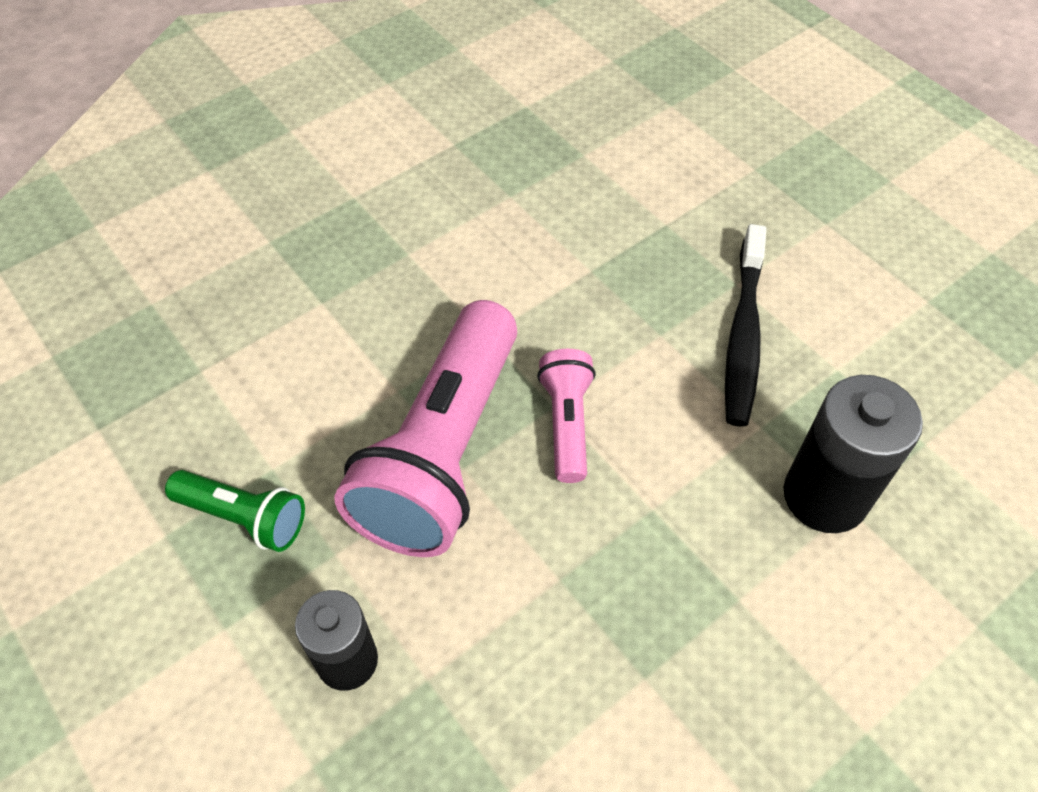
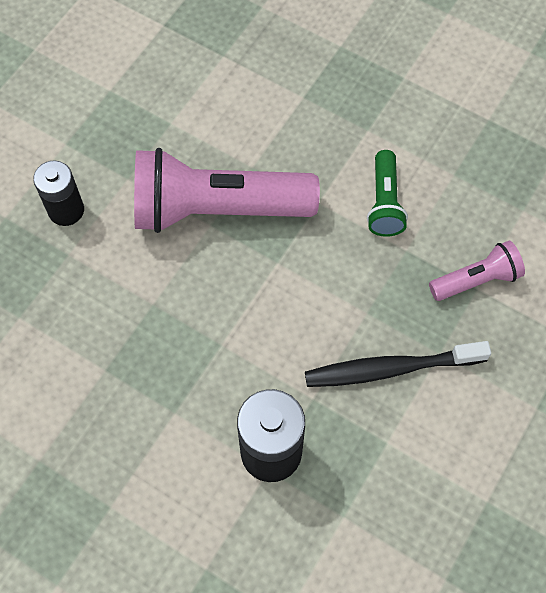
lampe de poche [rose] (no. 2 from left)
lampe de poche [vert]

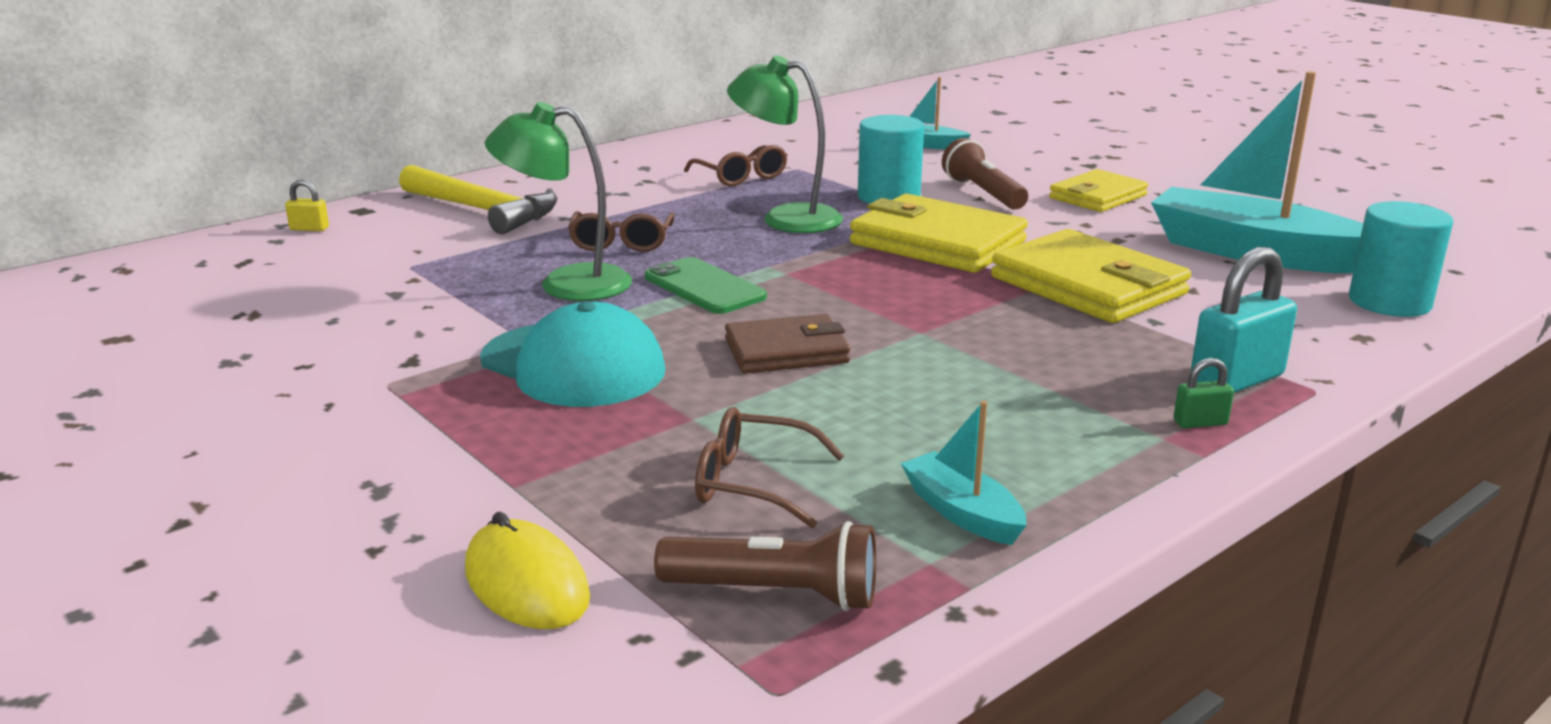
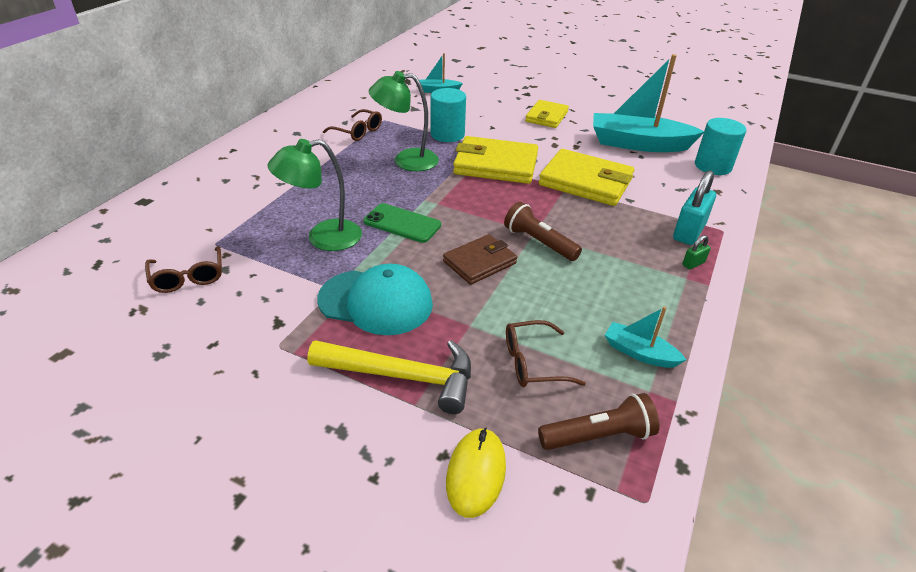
lampe de poche [marron] (no. 1 from left)
marteau [jaune]
cadenas [jaune]
lunettes [marron] (no. 1 from left)
souris [jaune]

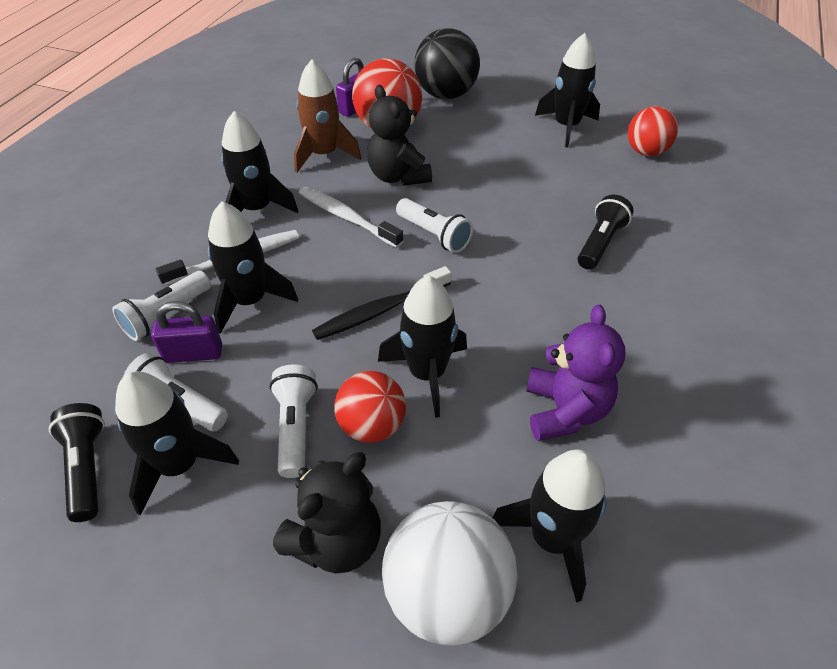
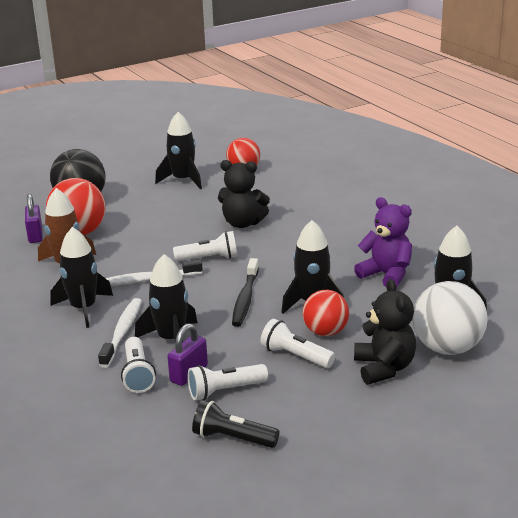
ours en peluche [noir] (no. 1 from left)
lampe de poche [noir] (no. 2 from left in the first image)
fusée [noir] (no. 1 from left in the first image)

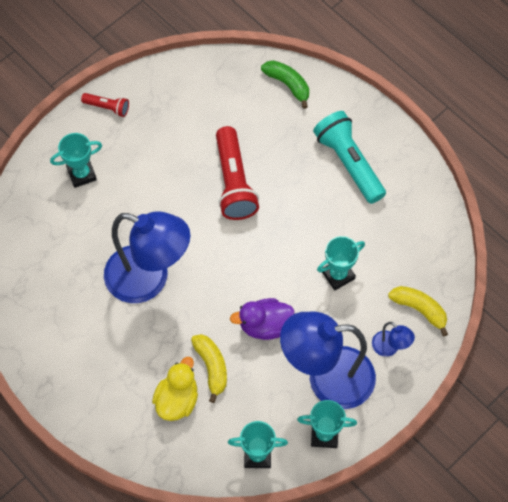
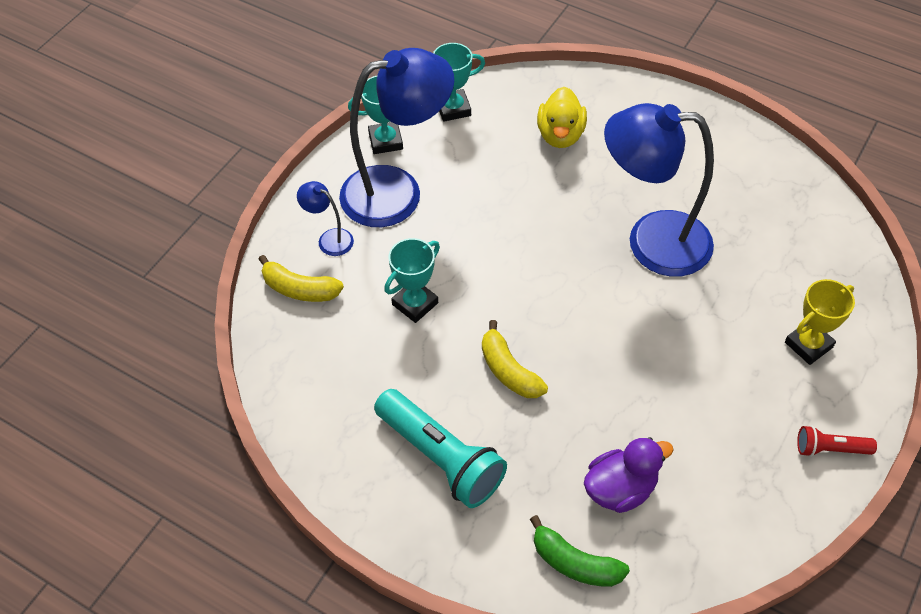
lampe de poche [rouge] (no. 2 from left in the first image)
trophée [jaune]
canard [violet]
banane [jaune] (no. 2 from left)

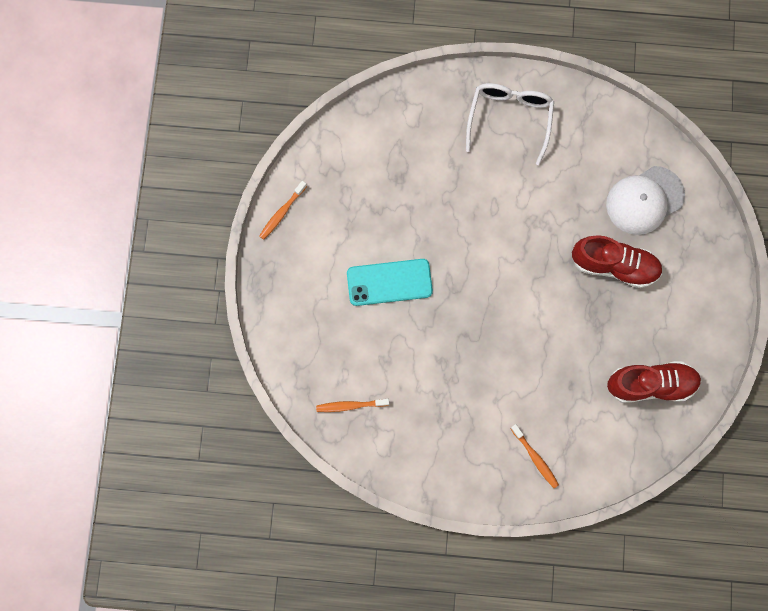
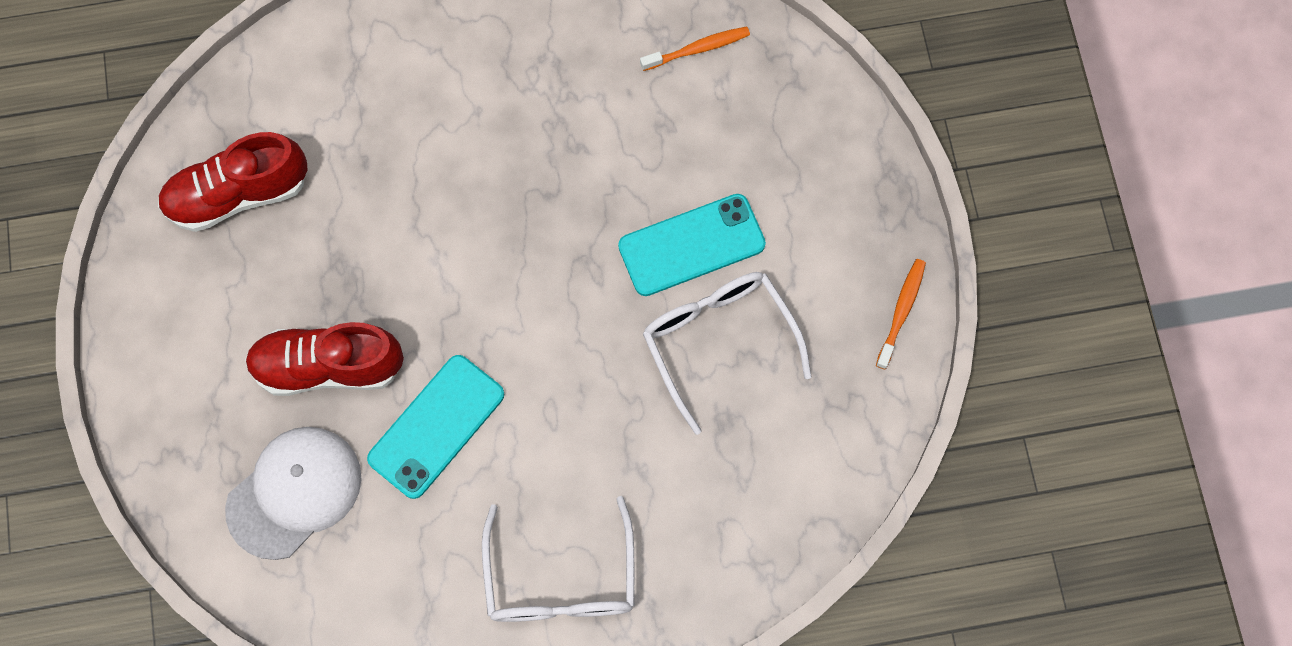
brosse à dents [orange] (no. 3 from left in the first image)
lunettes [blanc] (no. 2 from left)
téléphone [turquoise] (no. 1 from left)

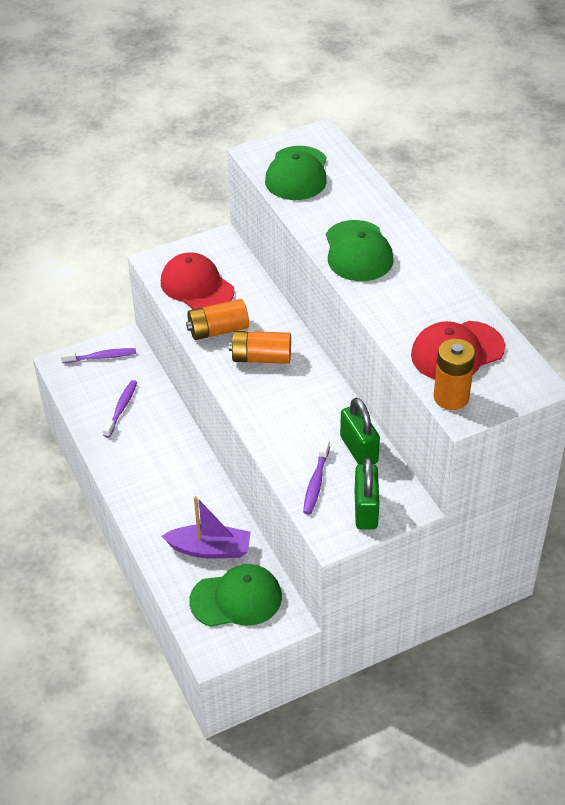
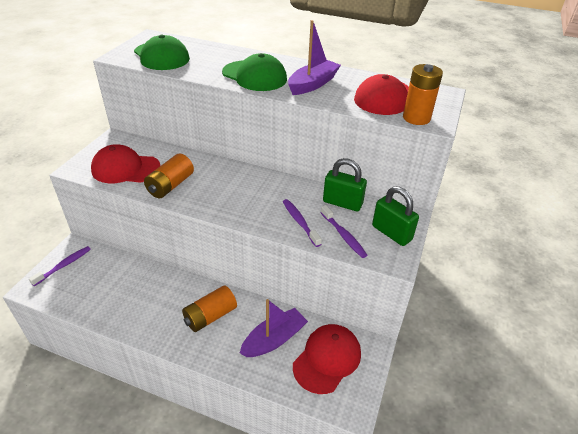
pile [orange] (no. 2 from left)
brosse à dents [violet] (no. 2 from left)
casquette [rouge] (no. 2 from left)
bateau [violet] (no. 2 from left)

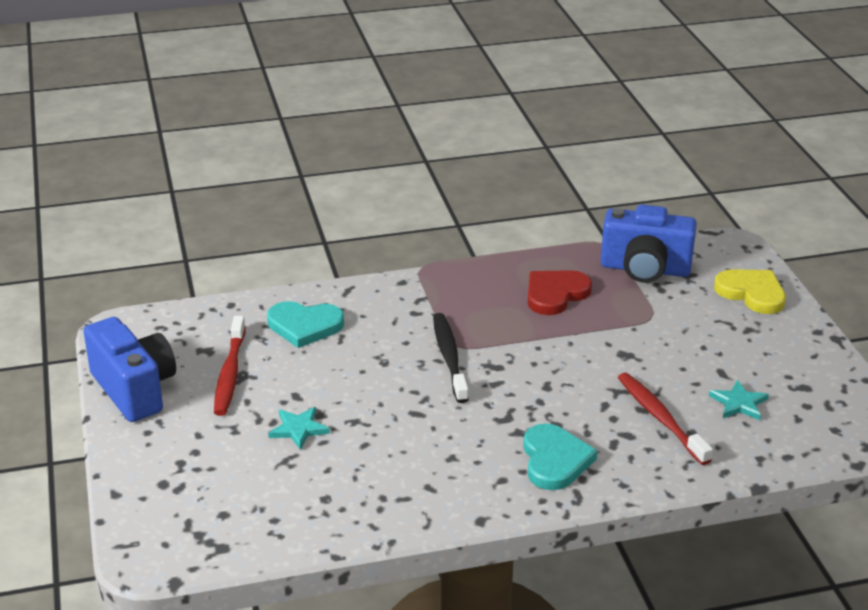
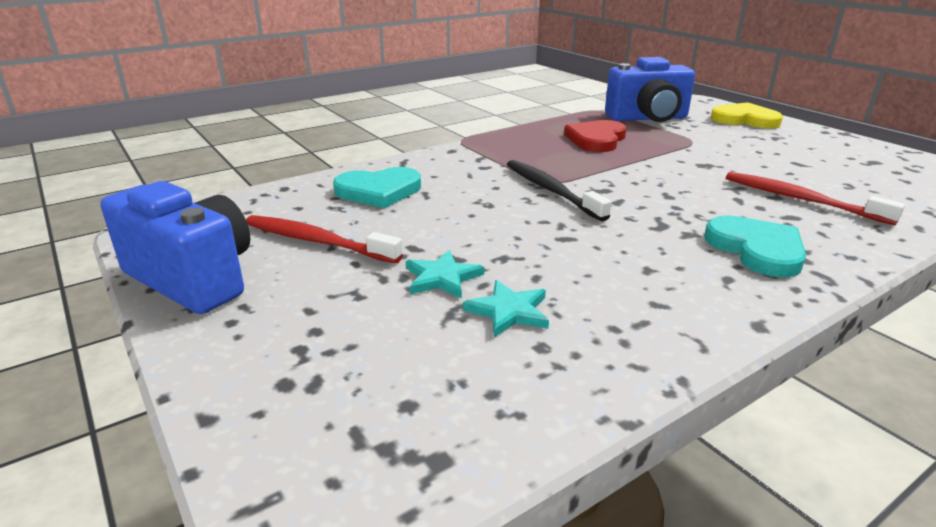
brosse à dents [rouge] (no. 1 from left)
étoile [turquoise] (no. 2 from left)

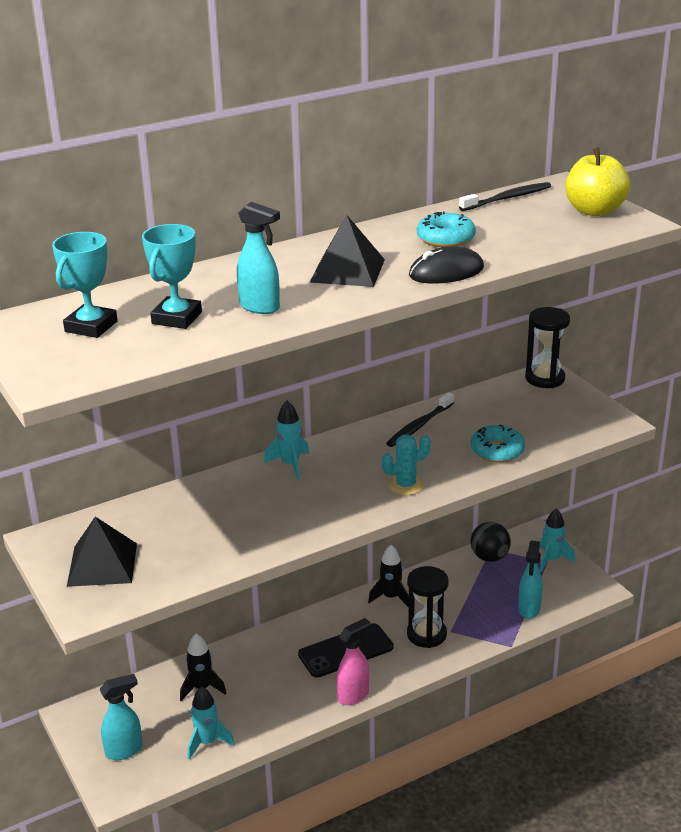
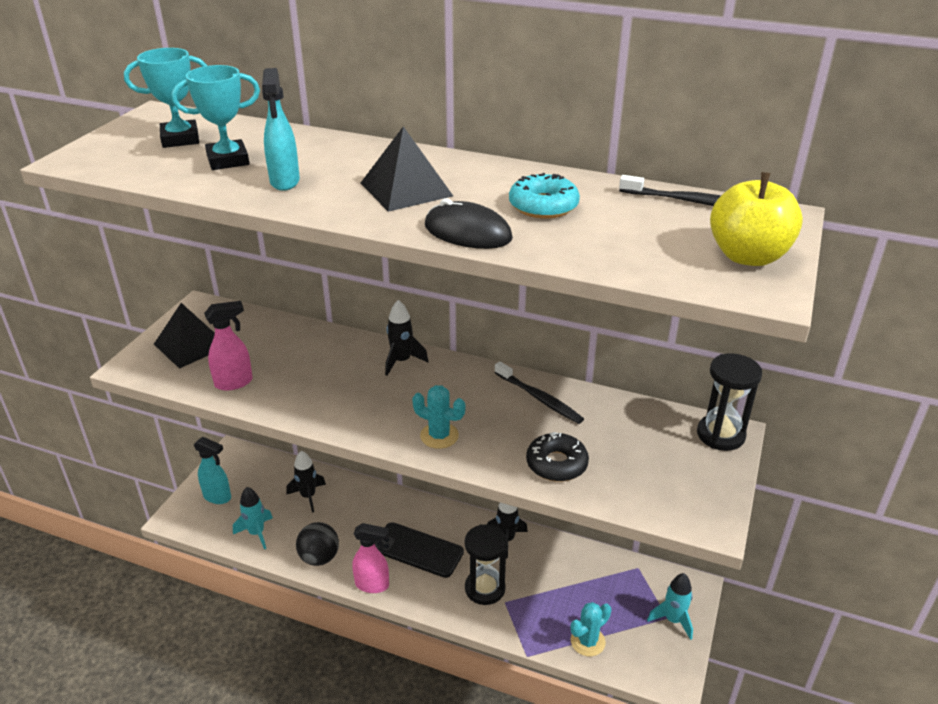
brosse à dents [noir] (no. 1 from left)
fusée [noir] (no. 2 from left)
beignet [noir]
balle [noir]
cactus [turquoise] (no. 2 from left)
vaporisateur [rose] (no. 1 from left)

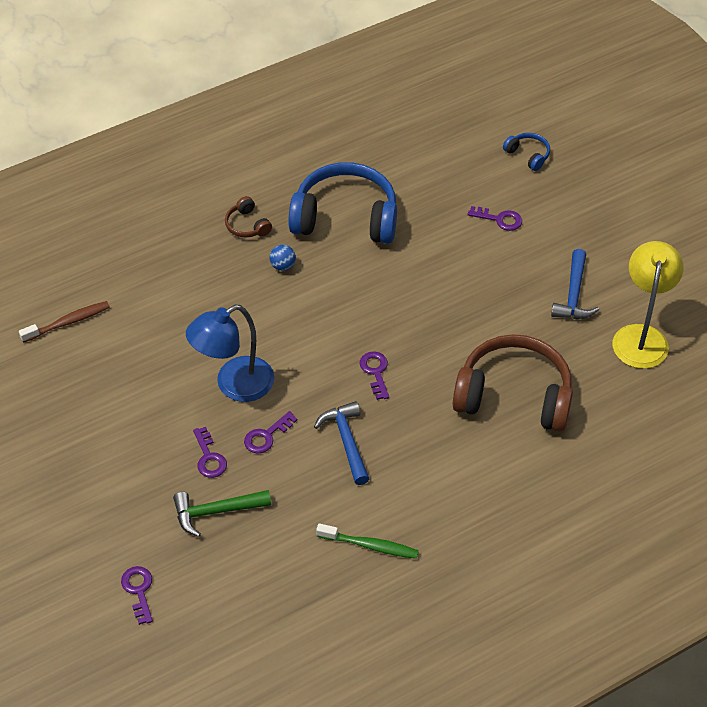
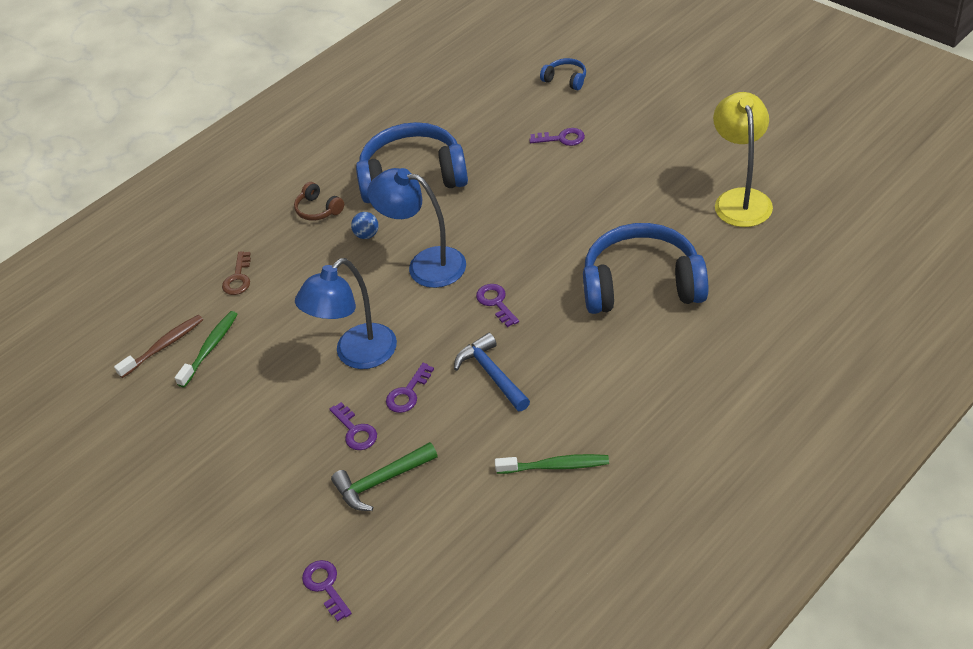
marteau [bleu] (no. 2 from left in the first image)
casque audio [bleu] (no. 3 from left)
lampe [bleu] (no. 2 from left)
clé [marron]
brosse à dents [vert] (no. 1 from left)

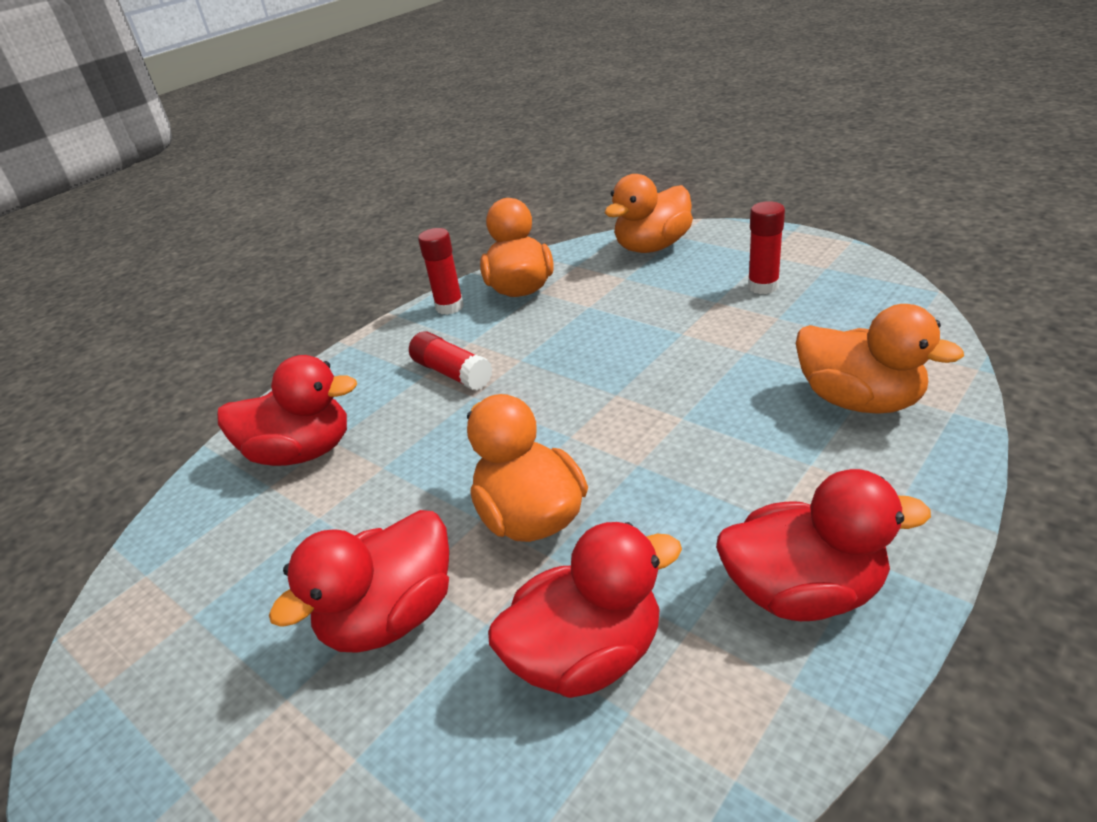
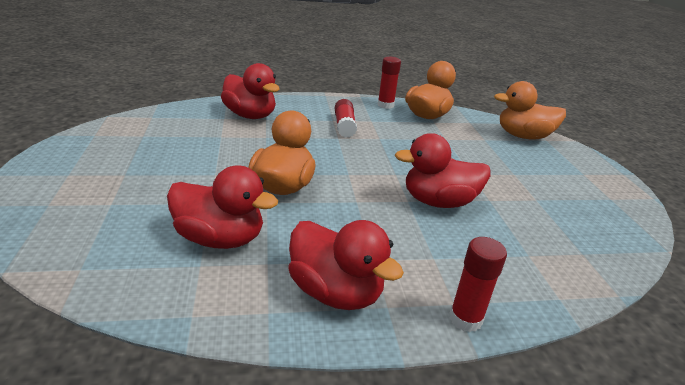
bâton de colle [rouge] (no. 3 from left)
canard [orange] (no. 4 from left in the first image)
canard [rouge] (no. 4 from left)

